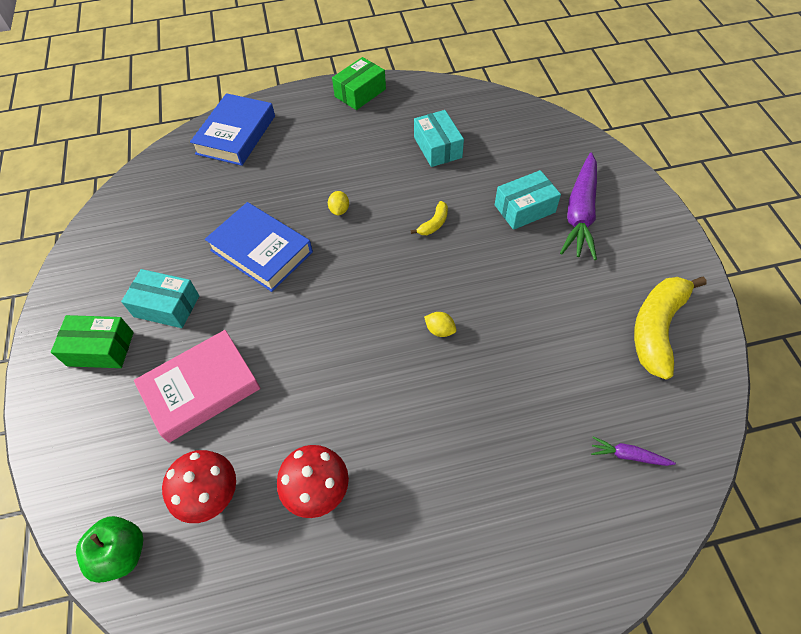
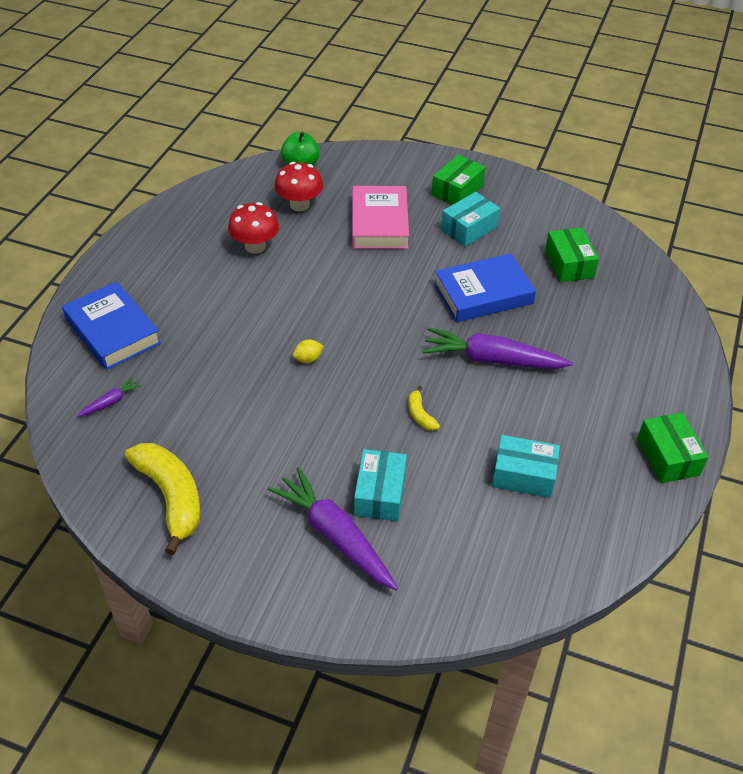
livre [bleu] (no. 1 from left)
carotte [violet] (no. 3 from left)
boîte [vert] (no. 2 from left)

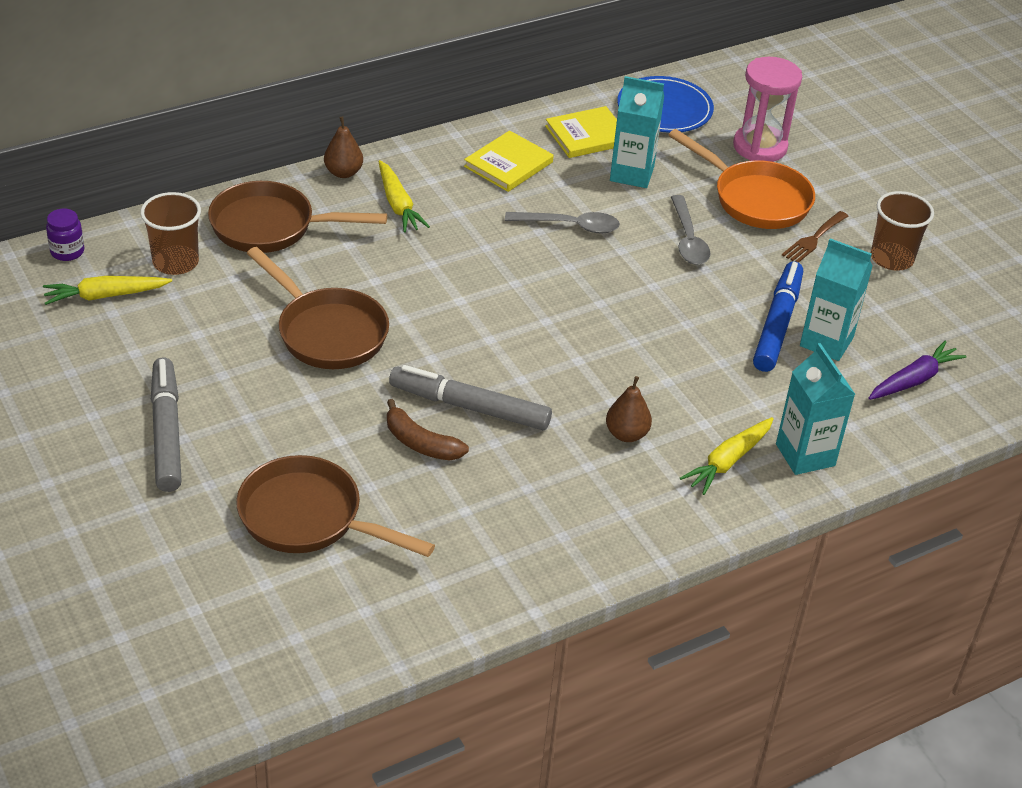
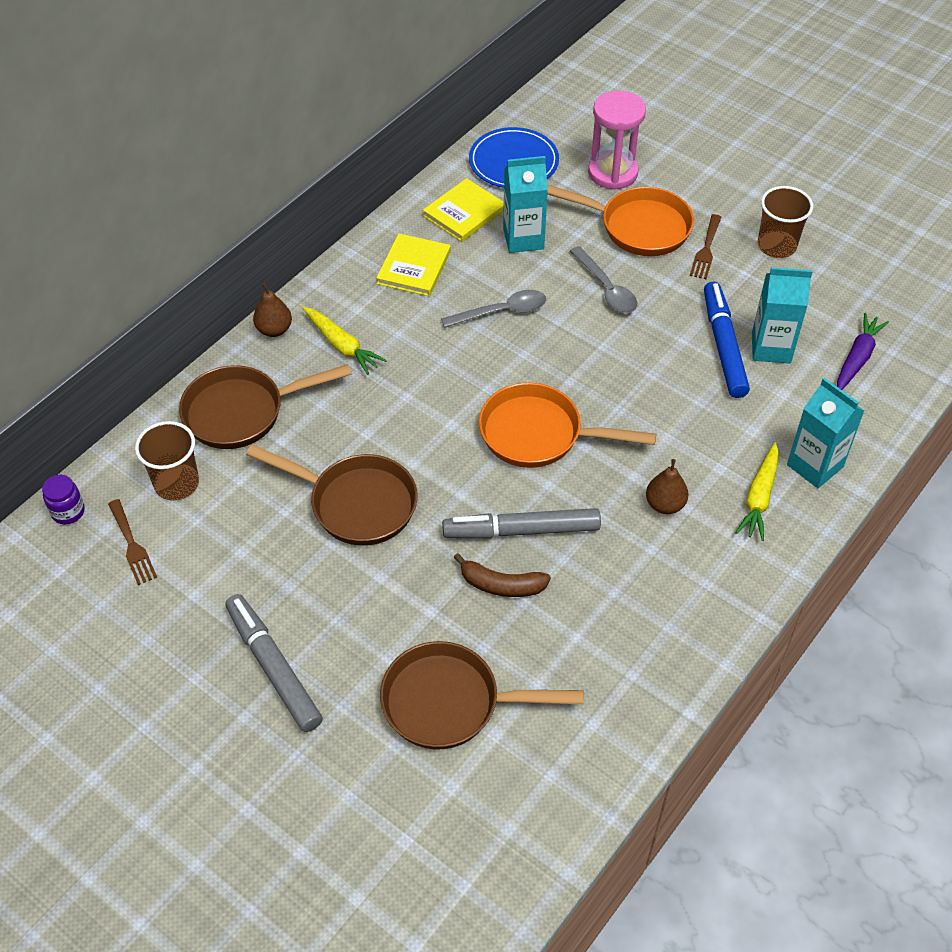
fourchette [marron] (no. 1 from left)
poêle [orange] (no. 1 from left)

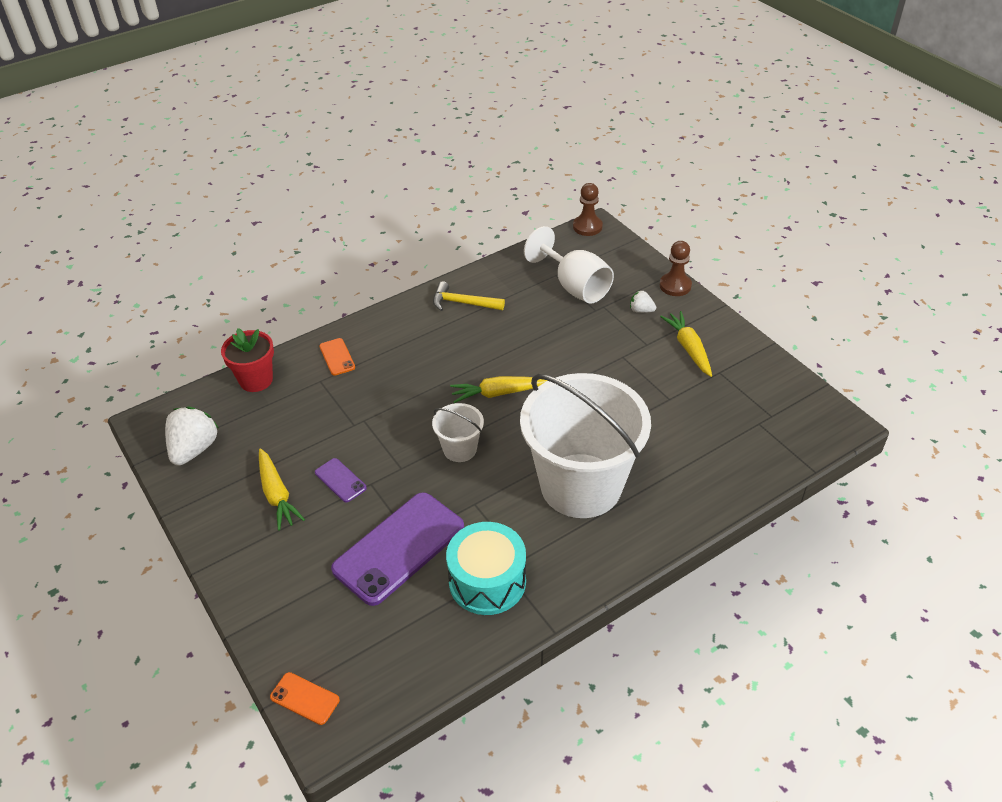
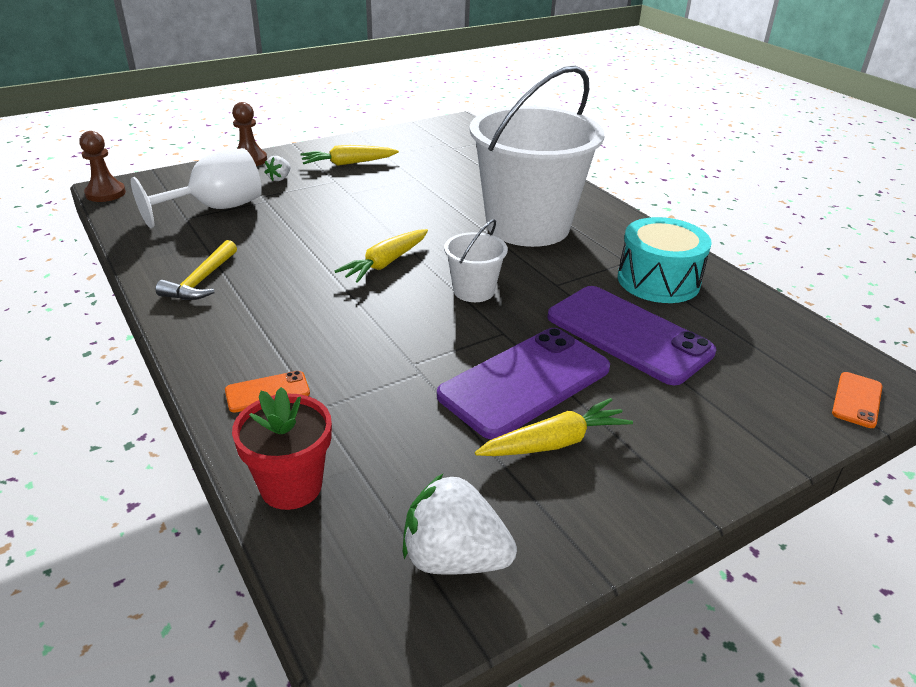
carotte [jaune] (no. 2 from left)
téléphone [violet] (no. 1 from left)

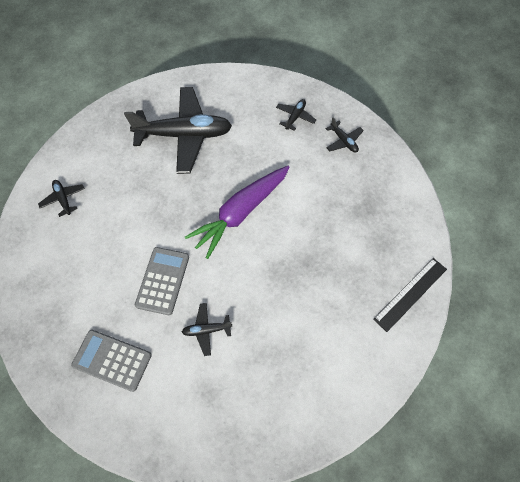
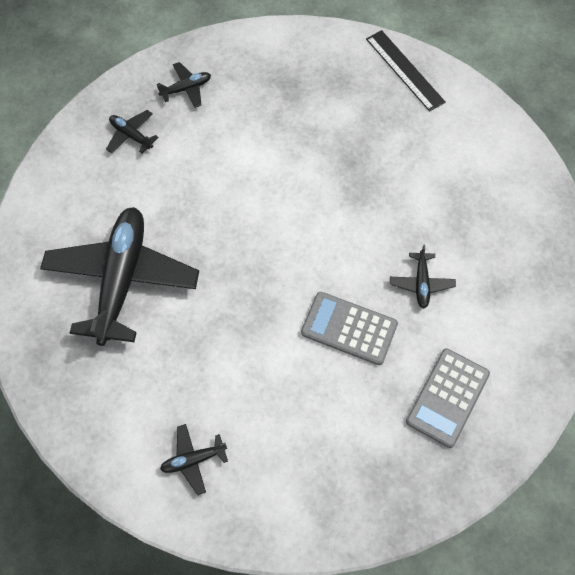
carotte [violet]

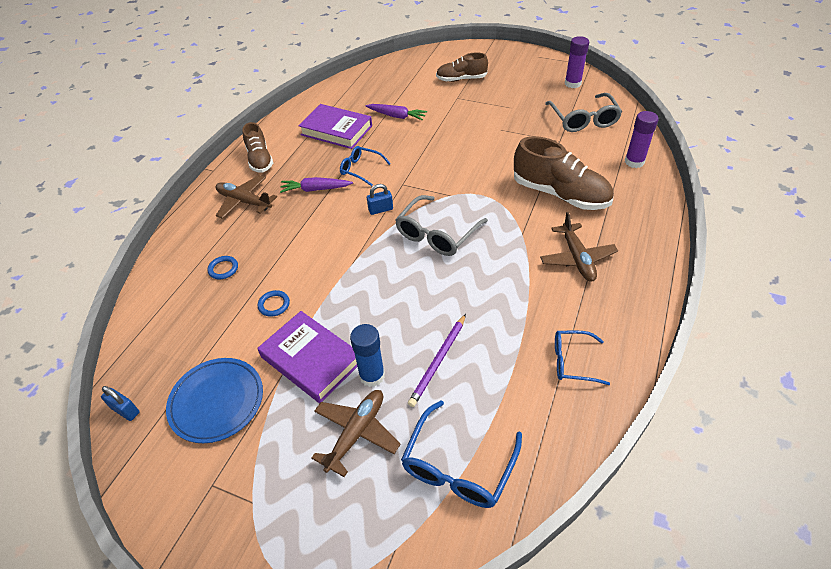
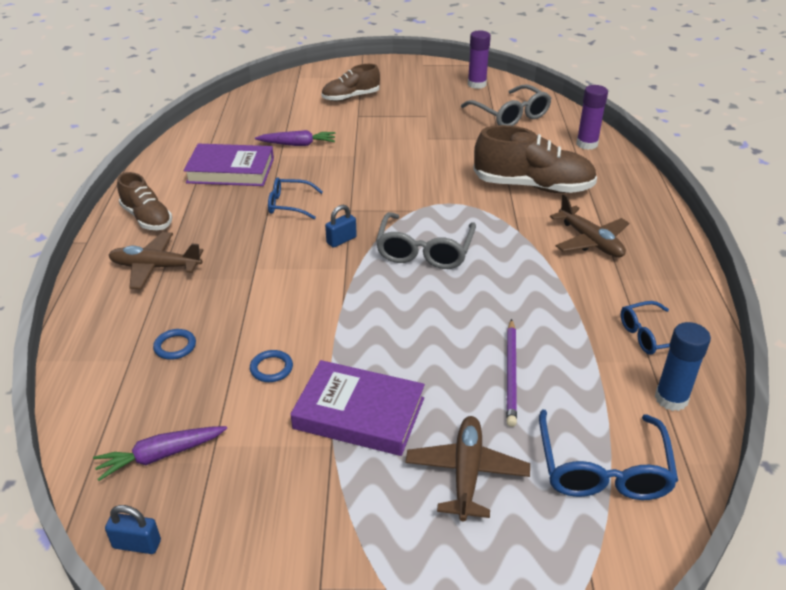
carotte [violet] (no. 1 from left)
bâton de colle [bleu]
assiette [bleu]

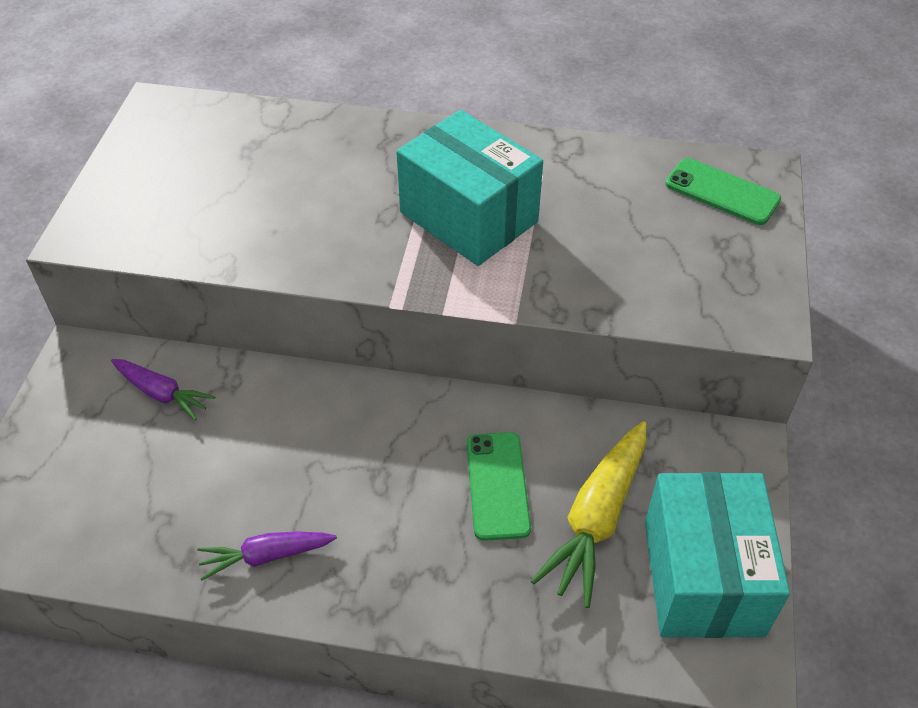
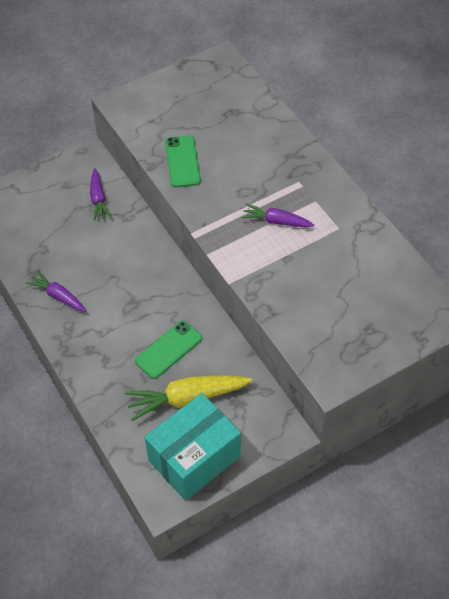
carotte [violet] (no. 3 from left)
téléphone [vert] (no. 2 from left)

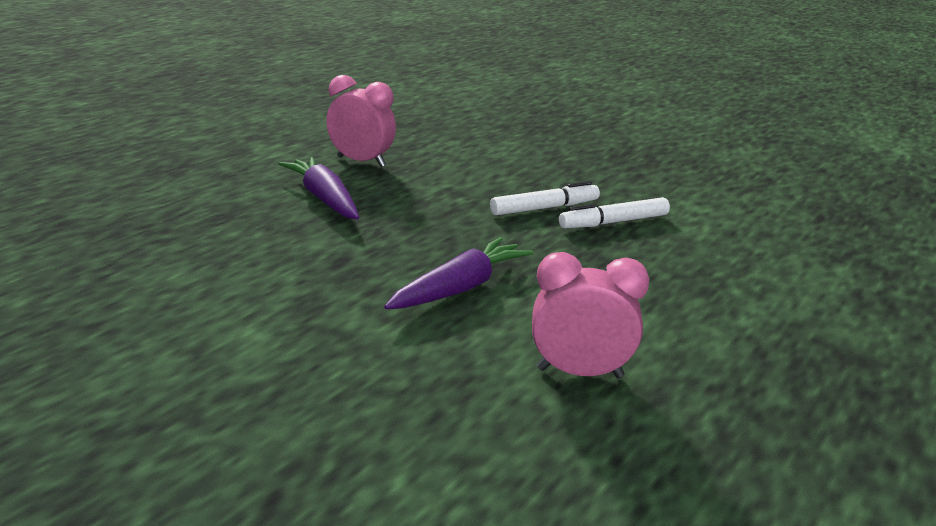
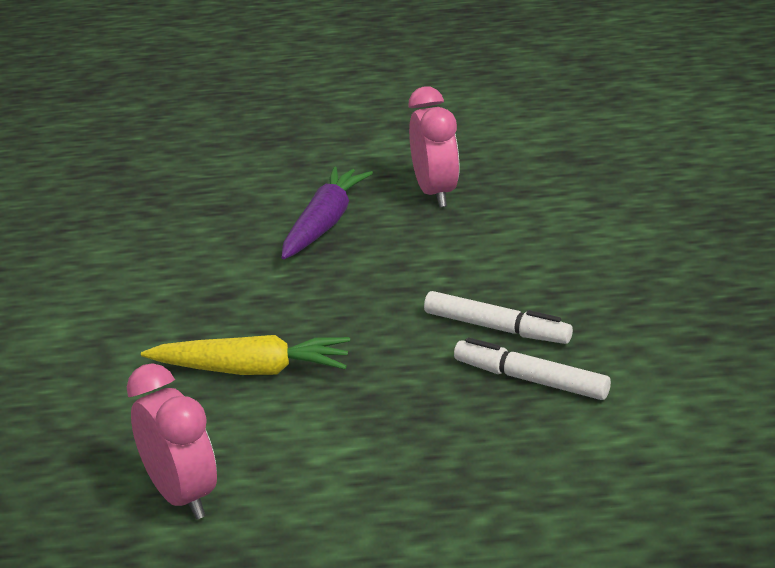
carotte [jaune]

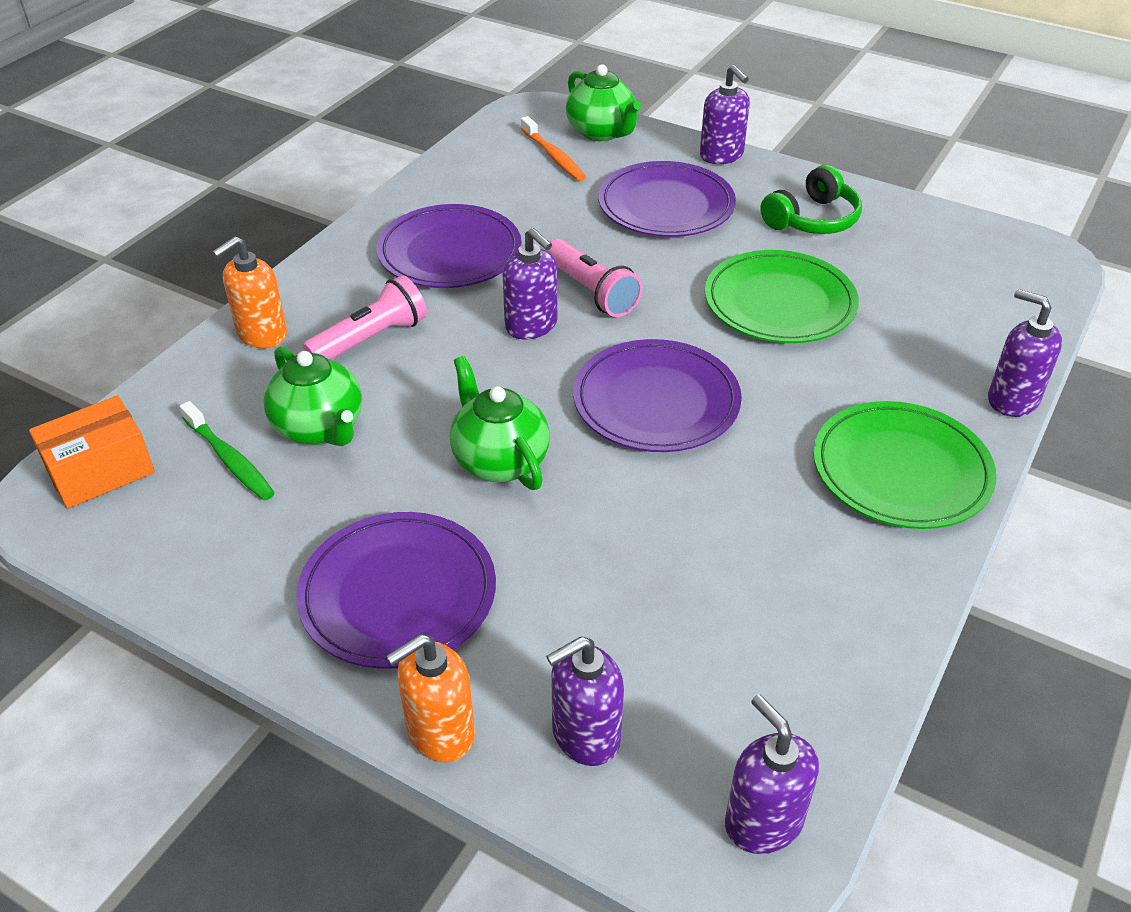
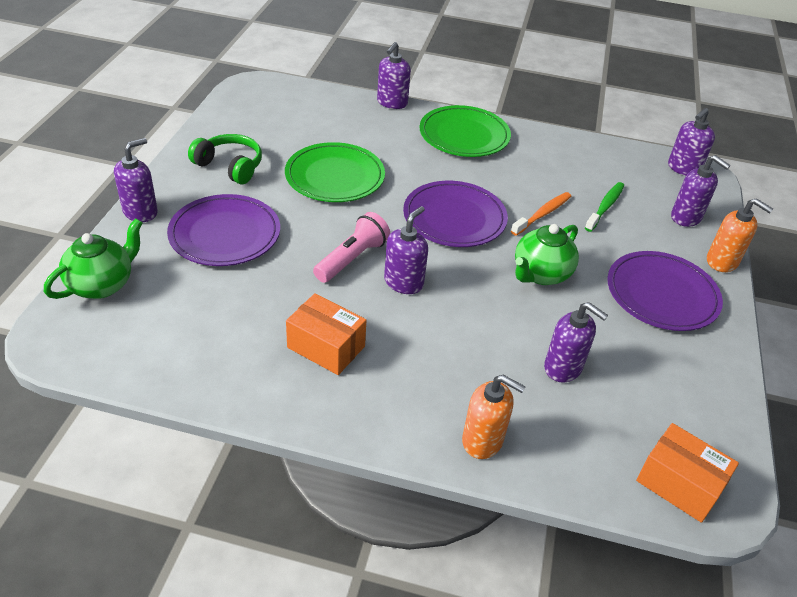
brosse à dents [orange]
boîte [orange] (no. 1 from left)
lampe de poche [rose] (no. 1 from left in the first image)
distributeur de savon [violet] (no. 4 from left)
brosse à dents [vert]

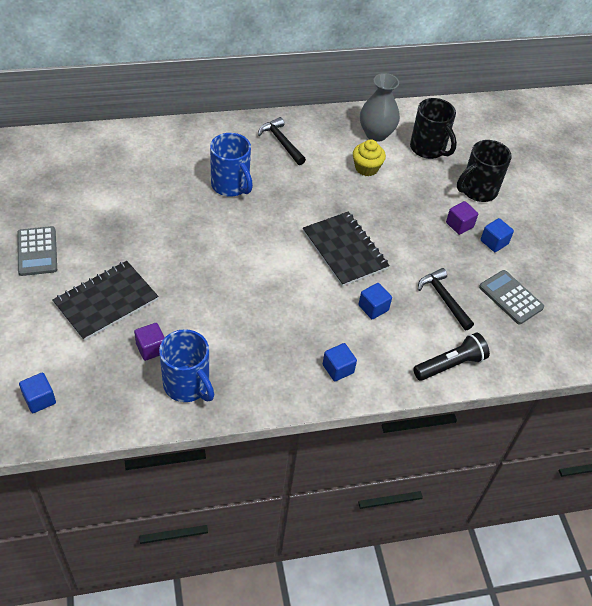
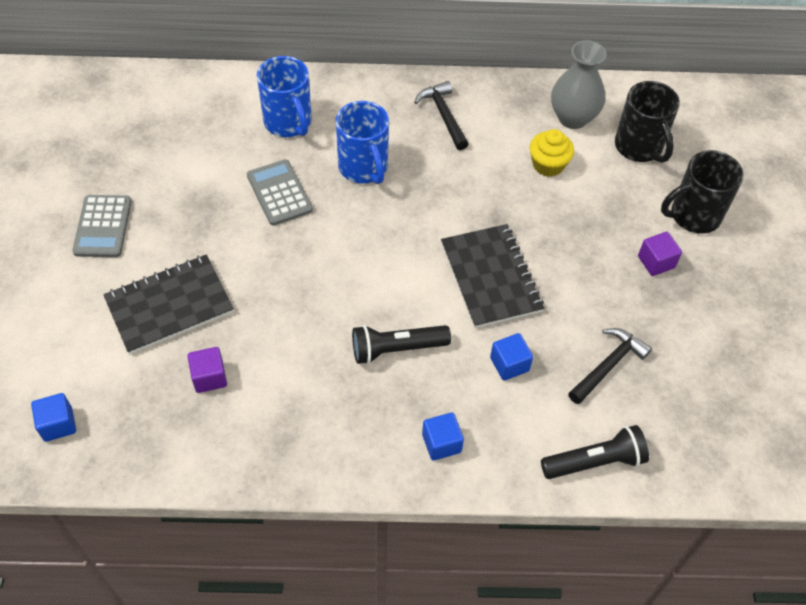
cube [bleu] (no. 4 from left in the first image)
marteau [noir] (no. 2 from left)
calculatrice [gris] (no. 2 from left)
tasse [bleu] (no. 1 from left)
lampe de poche [noir] (no. 1 from left)

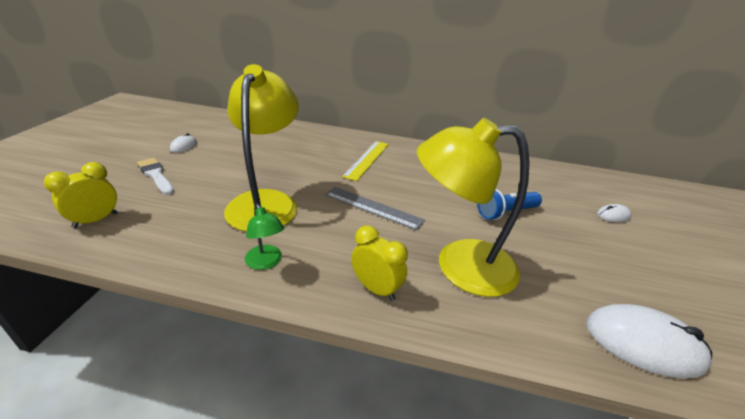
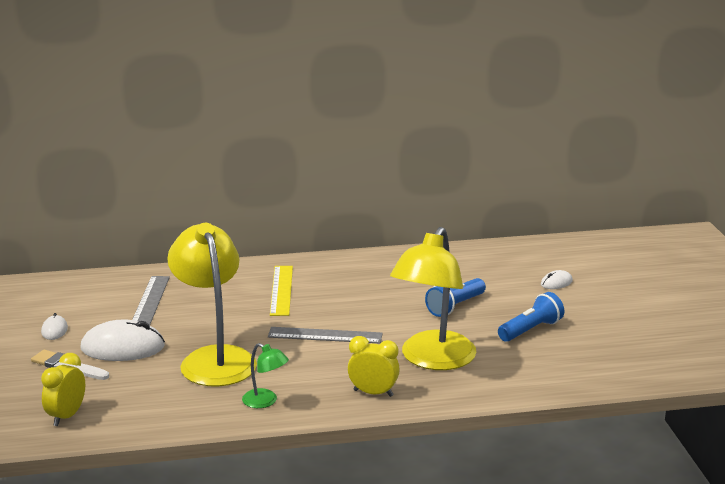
lampe [jaune] (no. 2 from left)
souris [blanc] (no. 2 from left)
règle [gris] (no. 1 from left)
lampe de poche [bleu] (no. 2 from left)

